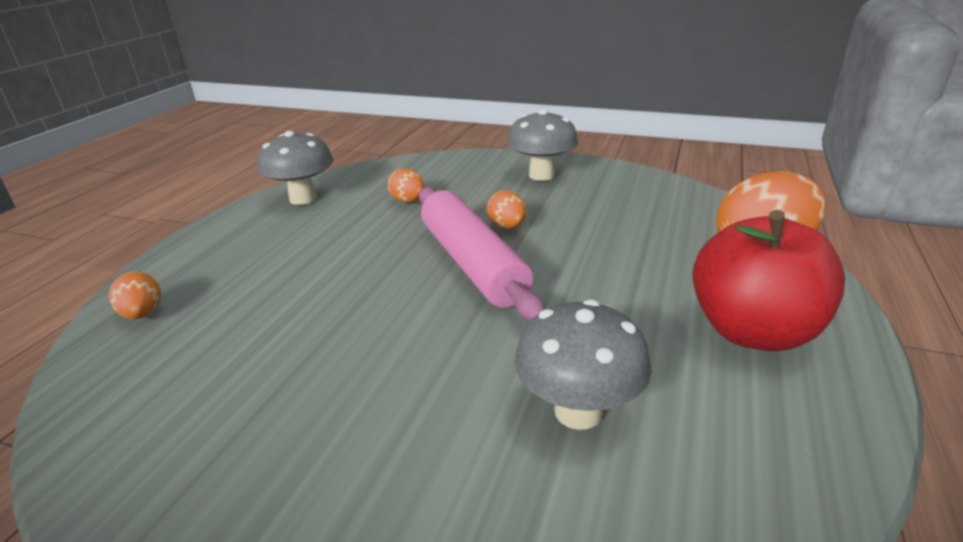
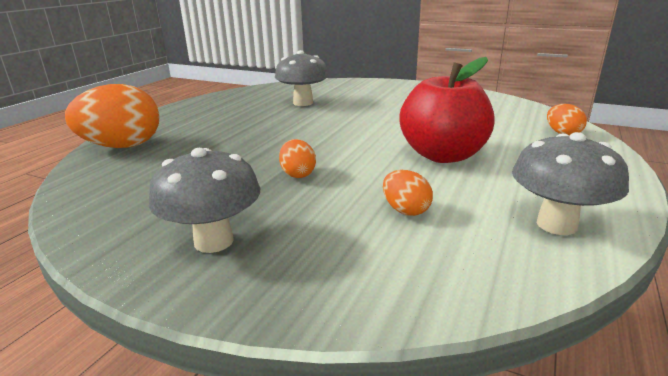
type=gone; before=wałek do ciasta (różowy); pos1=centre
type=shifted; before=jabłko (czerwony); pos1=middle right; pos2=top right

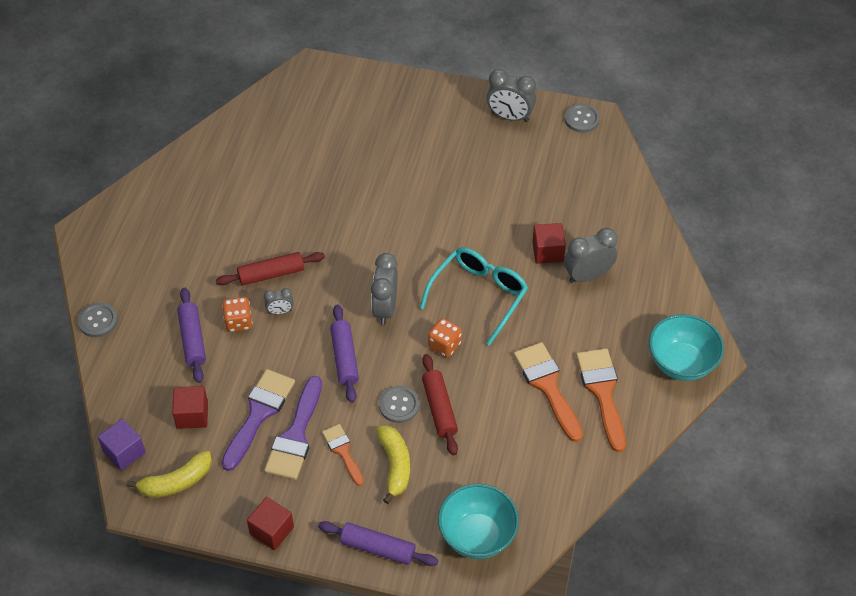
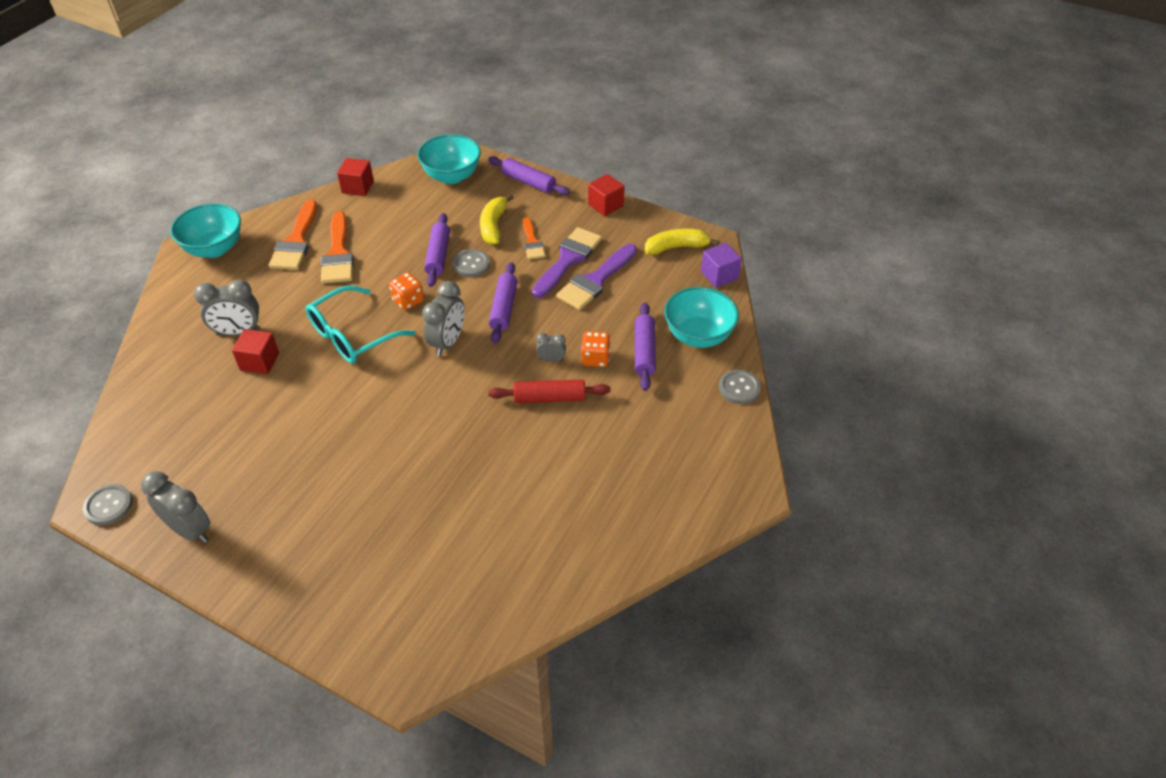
type=repainted; before=wałek do ciasta (czerwony) (no. 2 from left); after=wałek do ciasta (fioletowy) (no. 1 from left); pos1=bottom centre; pos2=top centre
type=shifted; before=sześcian (czerwony) (no. 1 from left in the first image); after=sześcian (czerwony) (no. 2 from left); pos1=bottom left; pos2=top left
type=new; after=miska (turkusowy) (no. 3 from left); pos2=centre

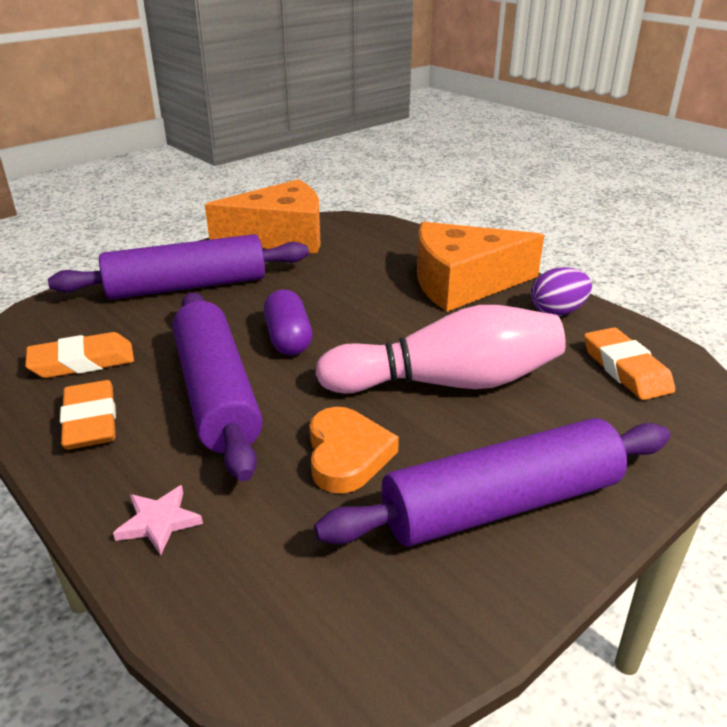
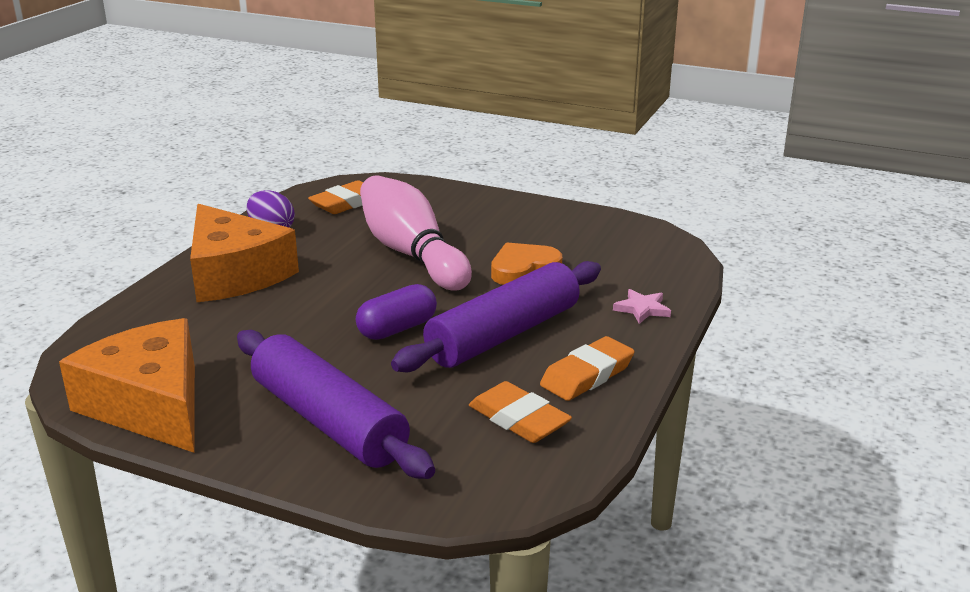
type=gone; before=wałek do ciasta (fioletowy) (no. 3 from left); pos1=middle right

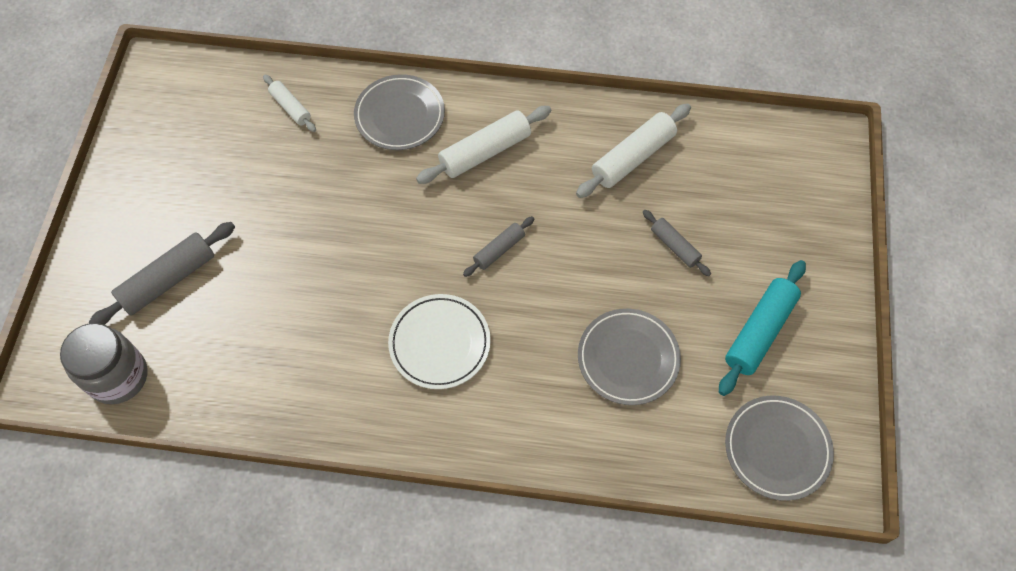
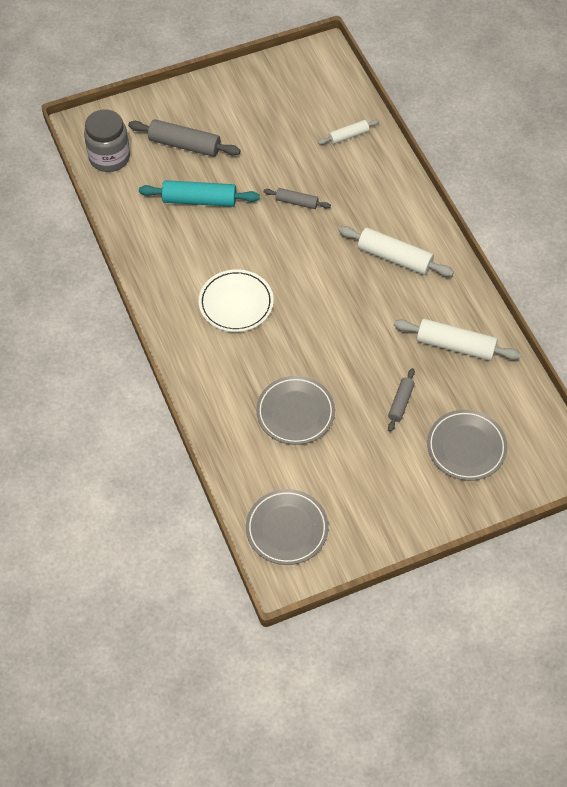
type=shifted; before=talerz (szary) (no. 1 from left in the first image); after=talerz (szary) (no. 3 from left); pos1=top centre; pos2=middle right
type=rotated; before=wałek do ciasta (biały) (no. 1 from left); pos1=top left; pos2=top centre; turn=45
type=shifted; before=wałek do ciasta (szary) (no. 2 from left); pos1=centre; pos2=top centre
type=shifted; before=wałek do ciasta (turkusowy); pos1=middle right; pos2=top centre

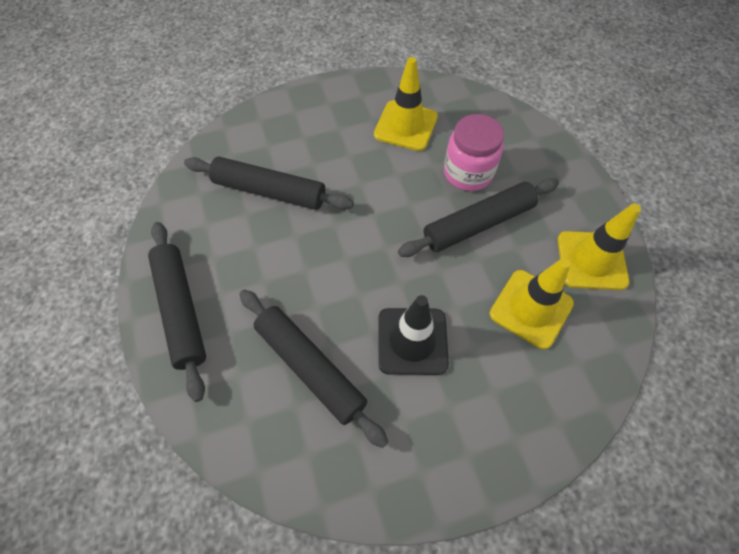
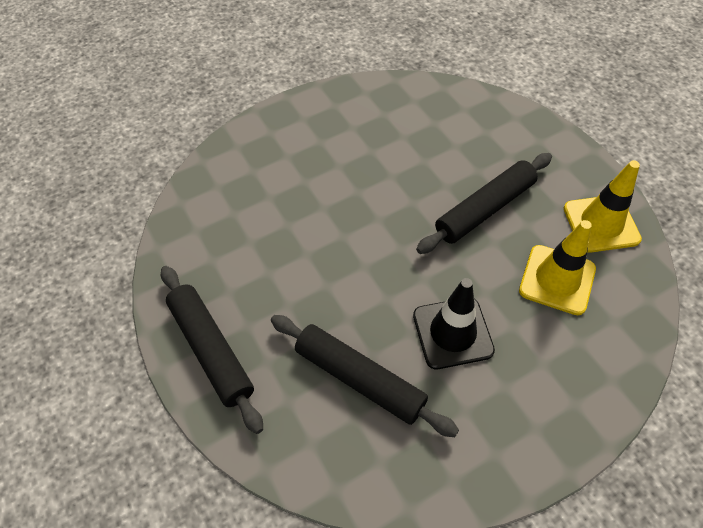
type=gone; before=pachołek (żółty) (no. 1 from left); pos1=top centre
type=gone; before=słoik (różowy); pos1=top centre
type=gone; before=wałek do ciasta (czarny) (no. 2 from left); pos1=top centre

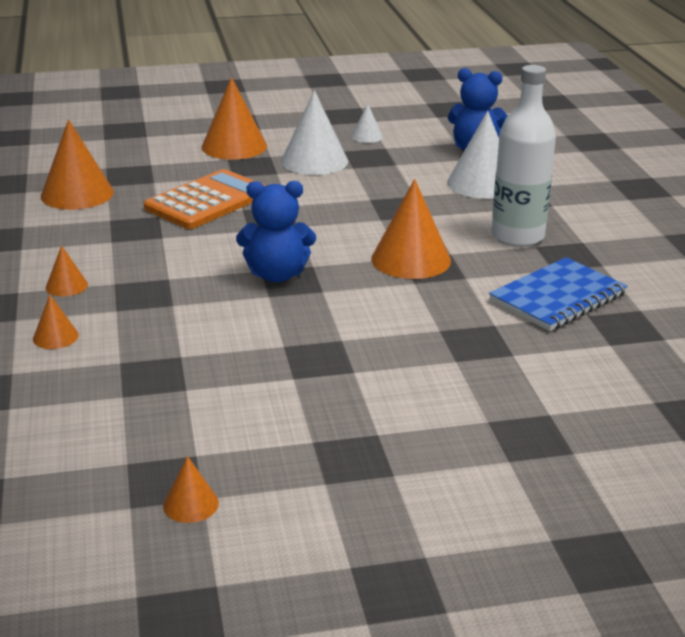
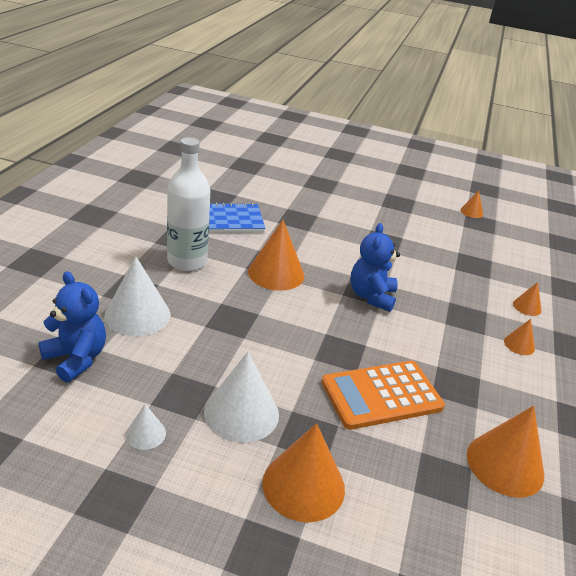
type=rotated; before=miś (niebieski) (no. 1 from left in the first image); pos1=centre; pos2=centre; turn=-105

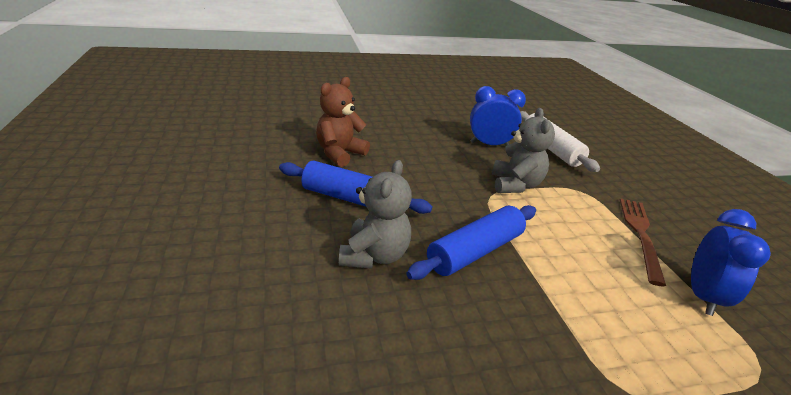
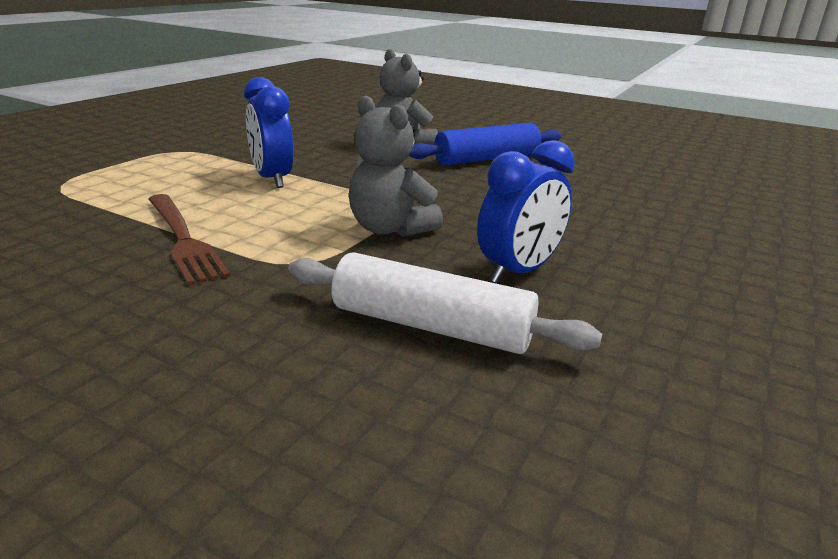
type=gone; before=miś (brązowy); pos1=top centre
type=gone; before=wałek do ciasta (niebieski) (no. 2 from left); pos1=centre
type=shifted; before=budzik (niebieski) (no. 2 from left in the first image); after=budzik (niebieski) (no. 1 from left); pos1=middle right; pos2=top left

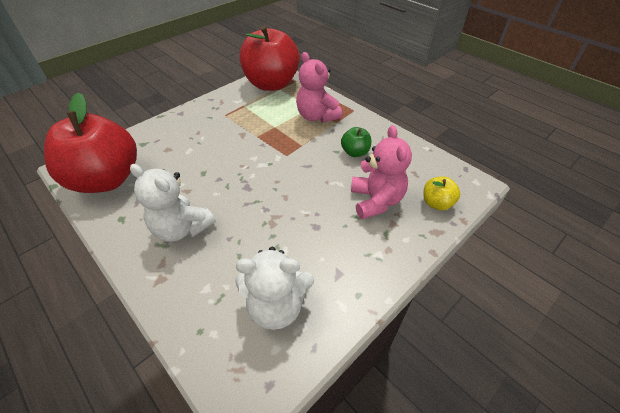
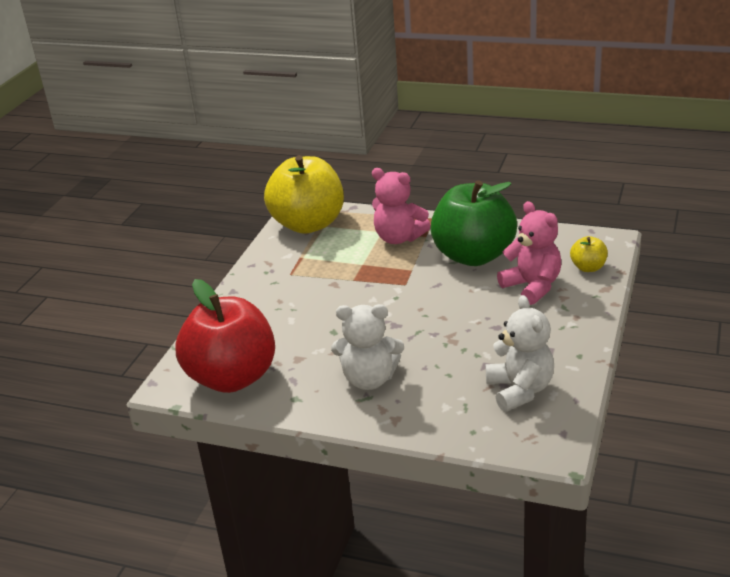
type=repainted; before=jabłko (czerwony) (no. 2 from left); after=jabłko (żółty) (no. 1 from left); pos1=top centre; pos2=centre
type=scaled; before=jabłko (zielony); pos1=centre; pos2=centre; scale=2.37
type=rotated; before=miś (biały) (no. 2 from left); pos1=bottom centre; pos2=middle right; turn=-75

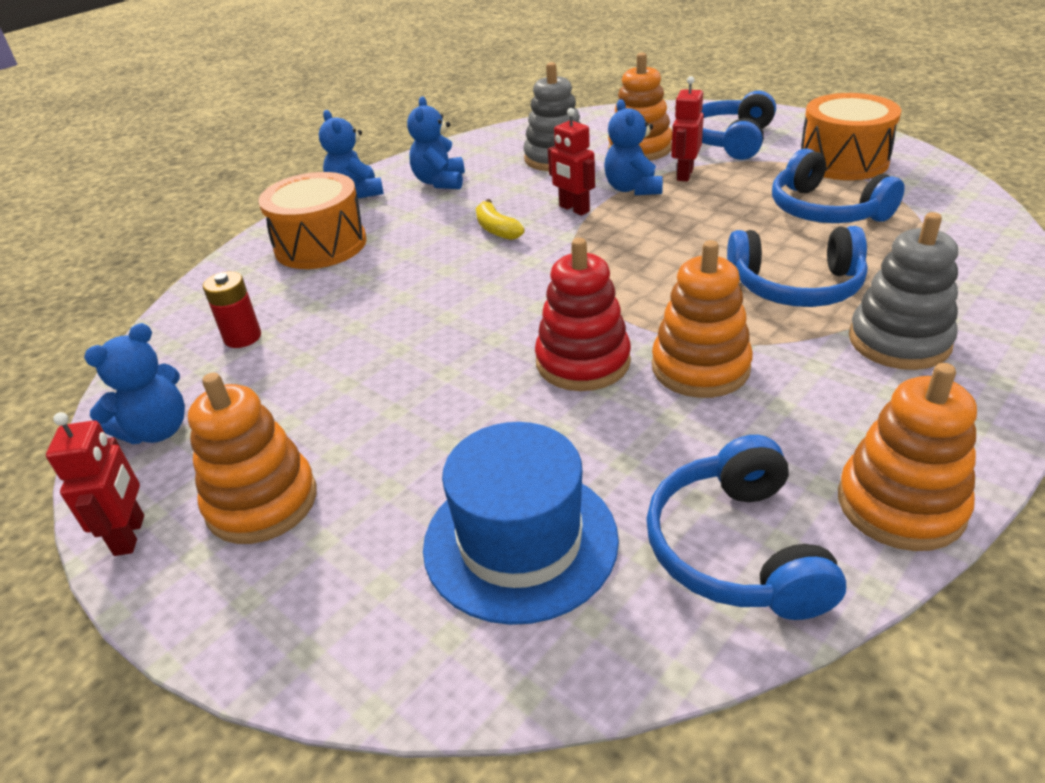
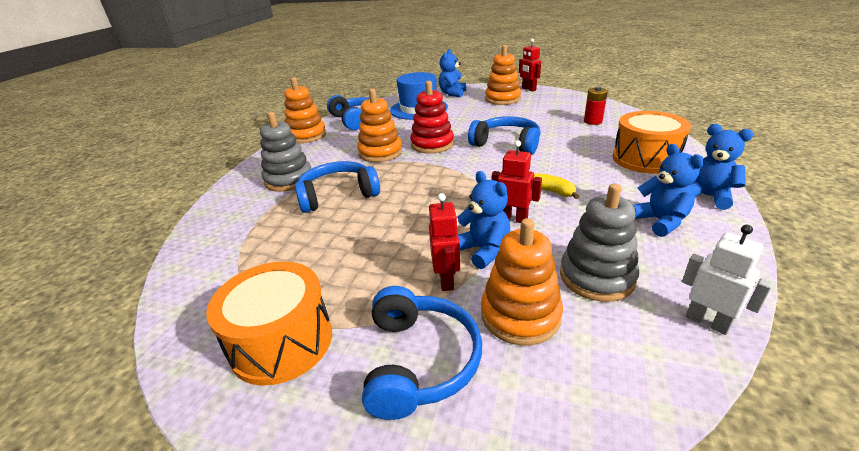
type=shifted; before=słuchawki (niebieski) (no. 4 from left); pos1=top right; pos2=top centre
type=shifted; before=miś (niebieski) (no. 1 from left); pos1=middle left; pos2=top centre
type=new; after=robot (biały); pos2=middle right

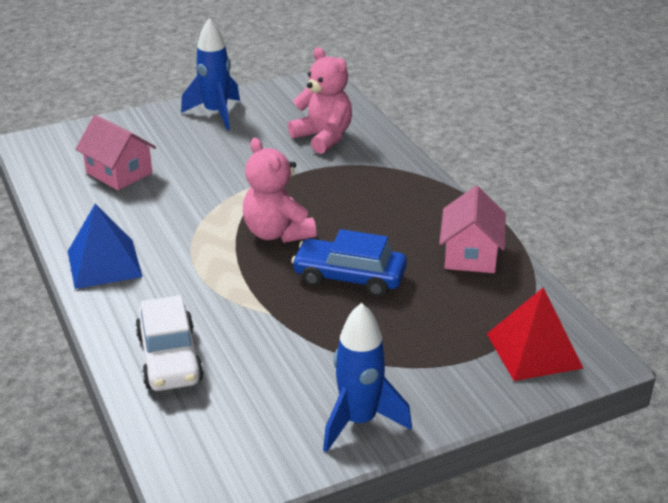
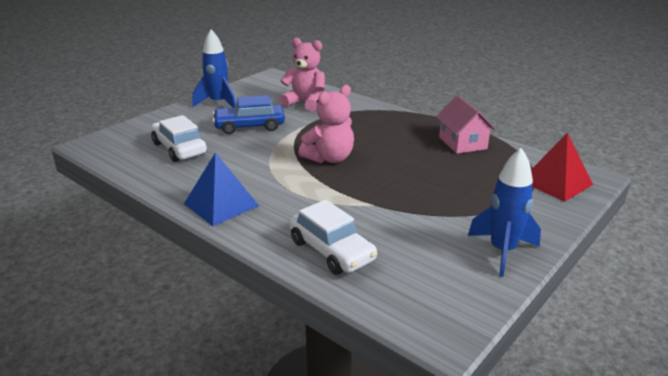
type=swapped; before=domek (różowy) (no. 1 from left); after=samochód (biały) (no. 1 from left); pos1=top left; pos2=middle left
type=rotated; before=miś (różowy) (no. 1 from left in the first image); pos1=centre; pos2=top centre; turn=-75
type=shifted; before=samochód (niebieski); pos1=centre; pos2=top centre

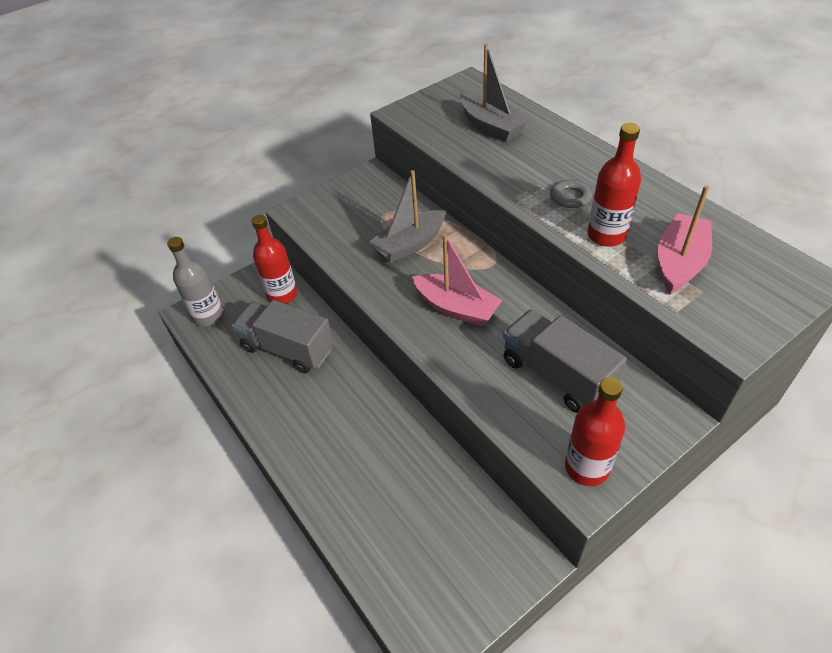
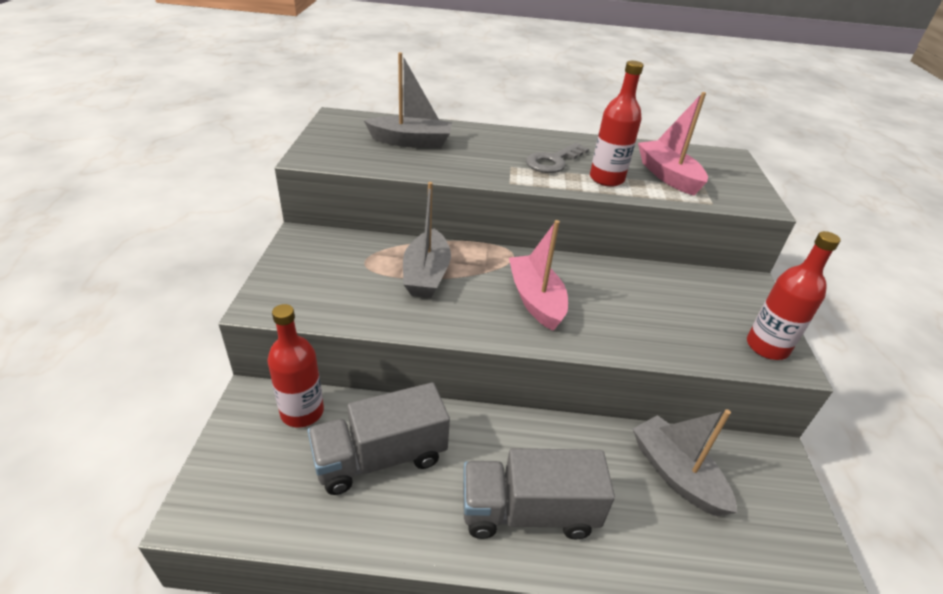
type=rotated; before=łódka (różowy) (no. 1 from left); pos1=centre; pos2=centre; turn=-90
type=gone; before=butelka (szary); pos1=middle left
type=shifted; before=ciężarówka (szary) (no. 2 from left); pos1=middle right; pos2=bottom centre
type=new; after=łódka (szary) (no. 3 from left); pos2=bottom right

